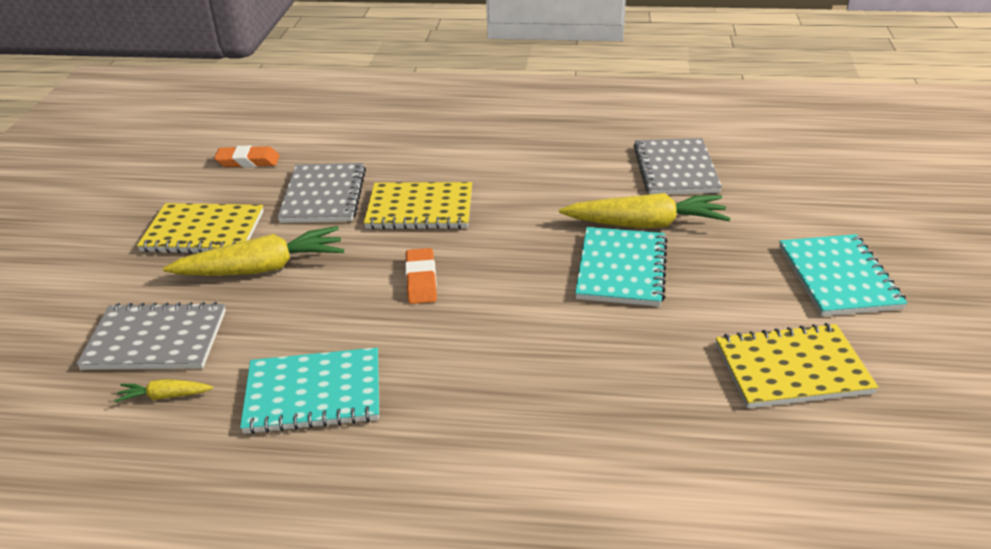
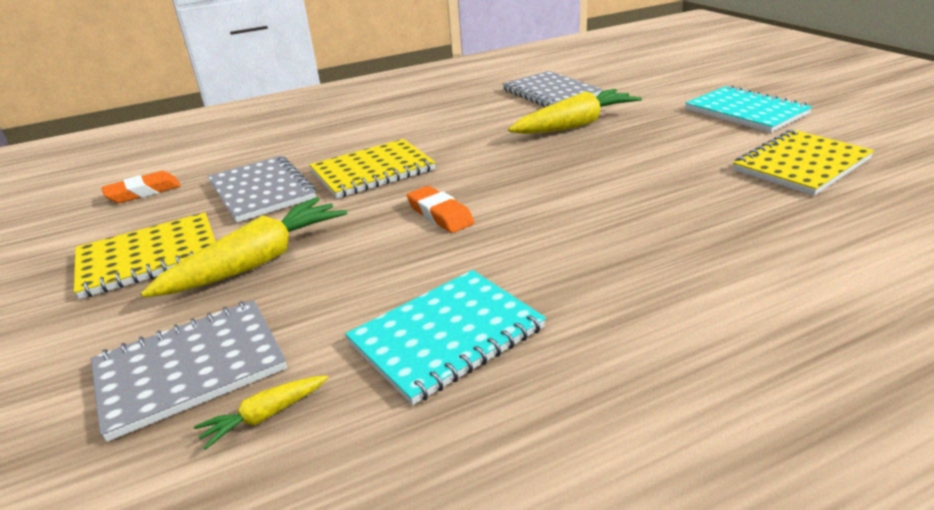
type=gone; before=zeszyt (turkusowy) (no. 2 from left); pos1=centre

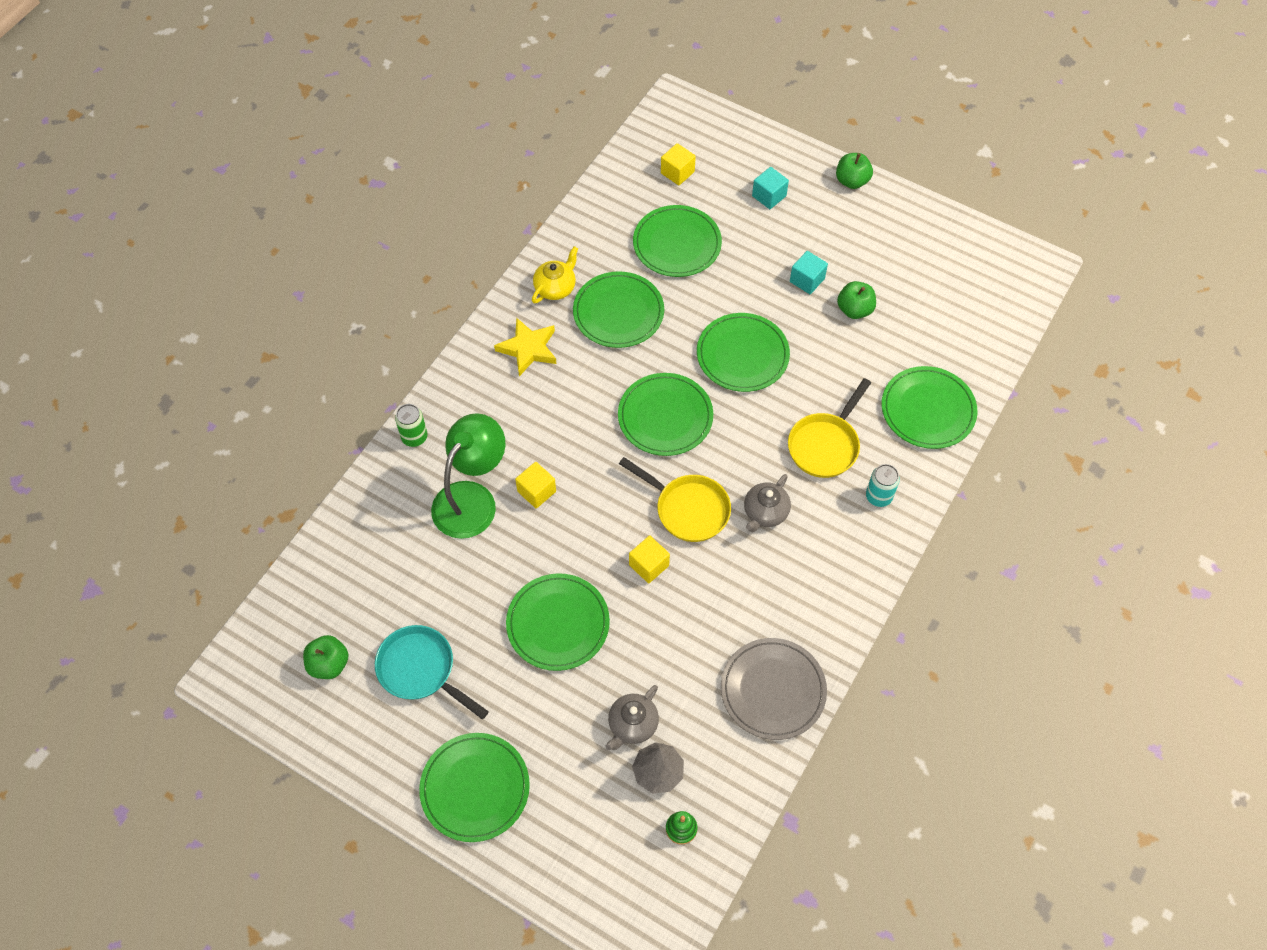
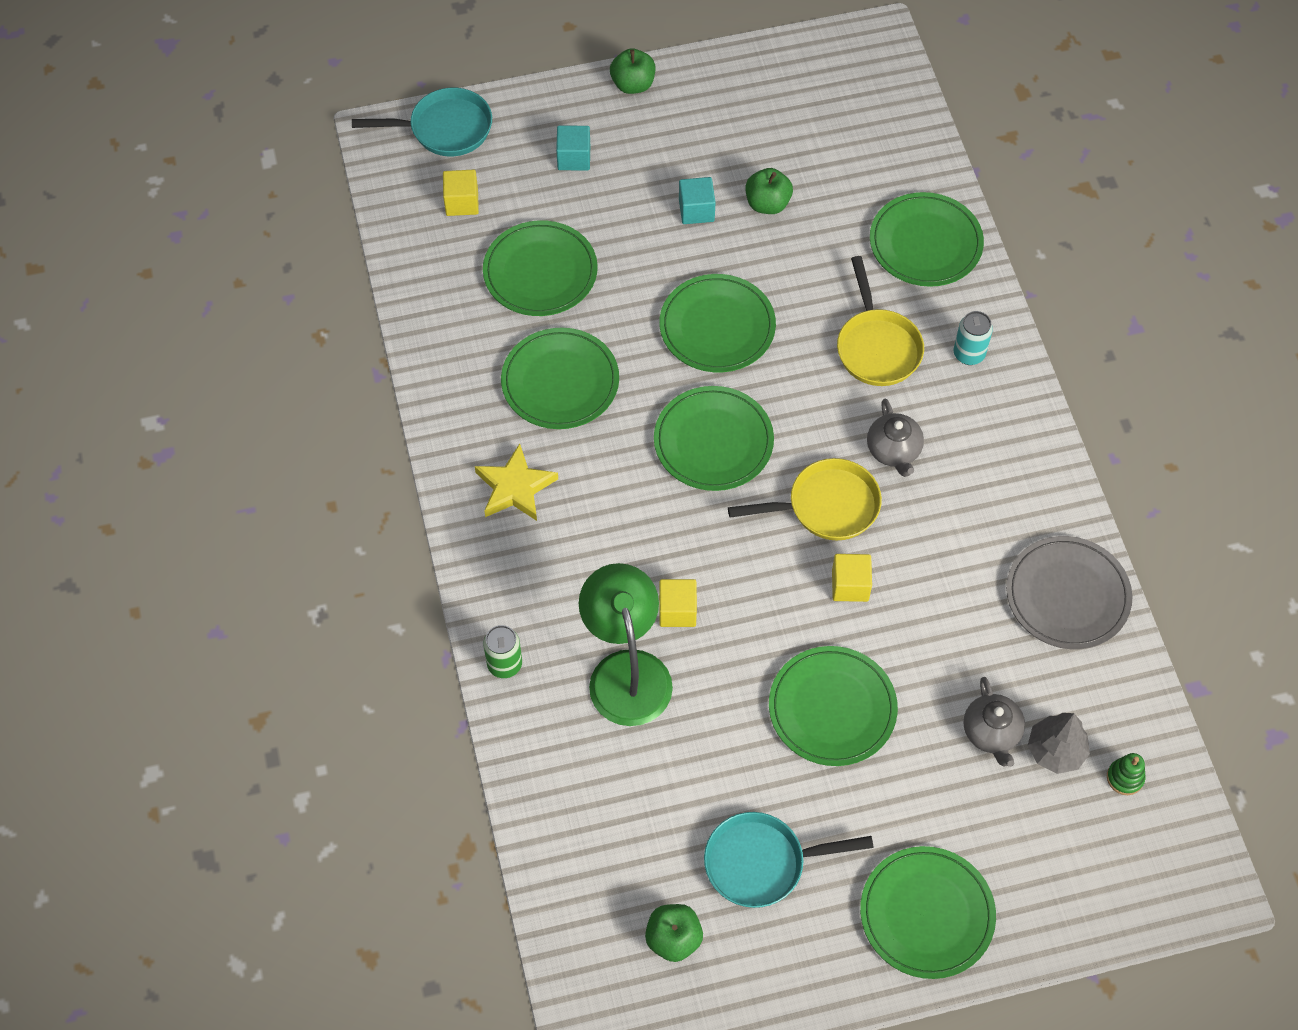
type=gone; before=imbryk (żółty); pos1=top centre
type=new; after=patelnia (turkusowy) (no. 1 from left); pos2=top left

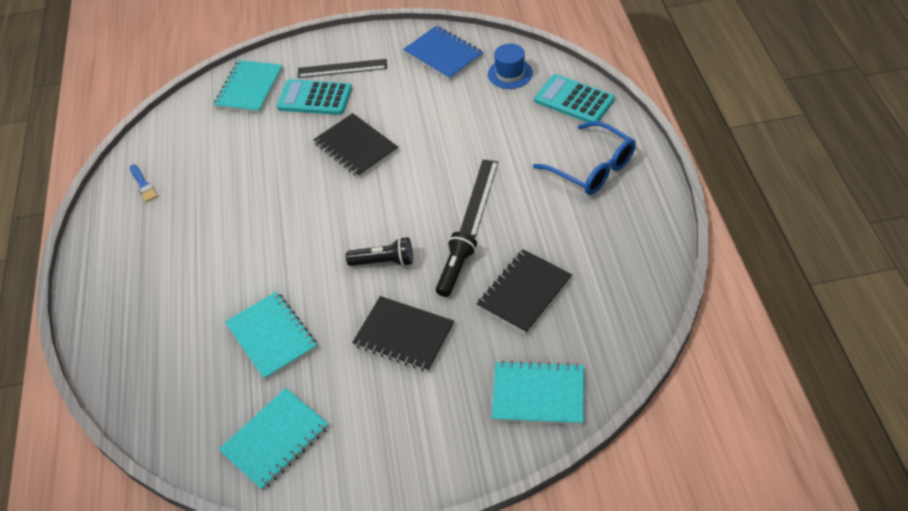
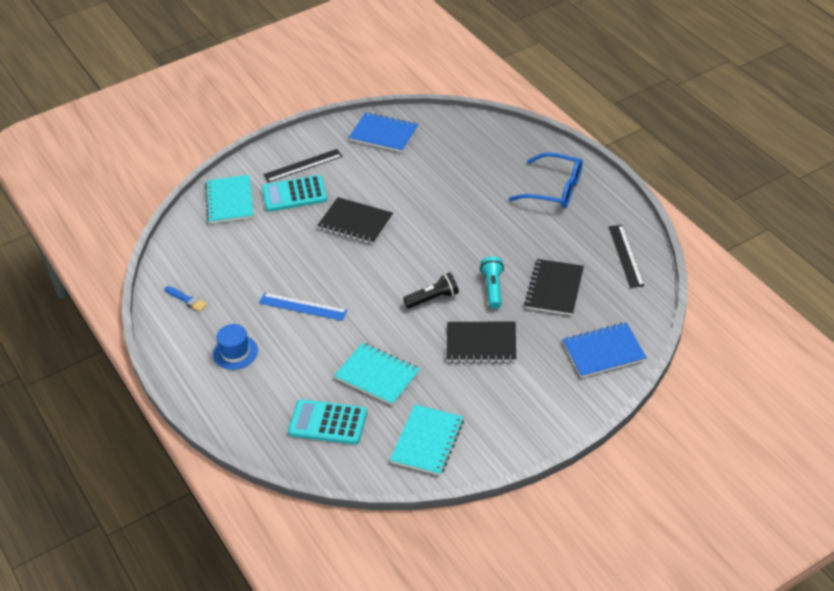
type=shifted; before=kapelusz (niebieski); pos1=top centre; pos2=middle left
type=shifted; before=kalkulator (turkusowy) (no. 2 from left); pos1=top centre; pos2=bottom centre
type=shifted; before=linijka (czarny) (no. 2 from left); pos1=centre; pos2=middle right
type=repainted; before=latarka (czarny) (no. 2 from left); after=latarka (turkusowy); pos1=centre; pos2=centre
type=repainted; before=zeszyt (turkusowy) (no. 4 from left); after=zeszyt (niebieski) (no. 2 from left); pos1=bottom centre; pos2=middle right
type=new; after=linijka (niebieski); pos2=centre

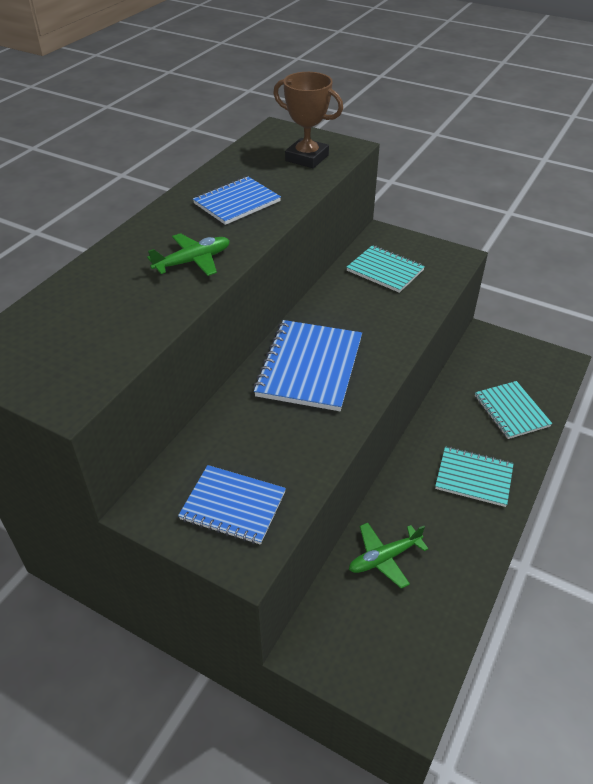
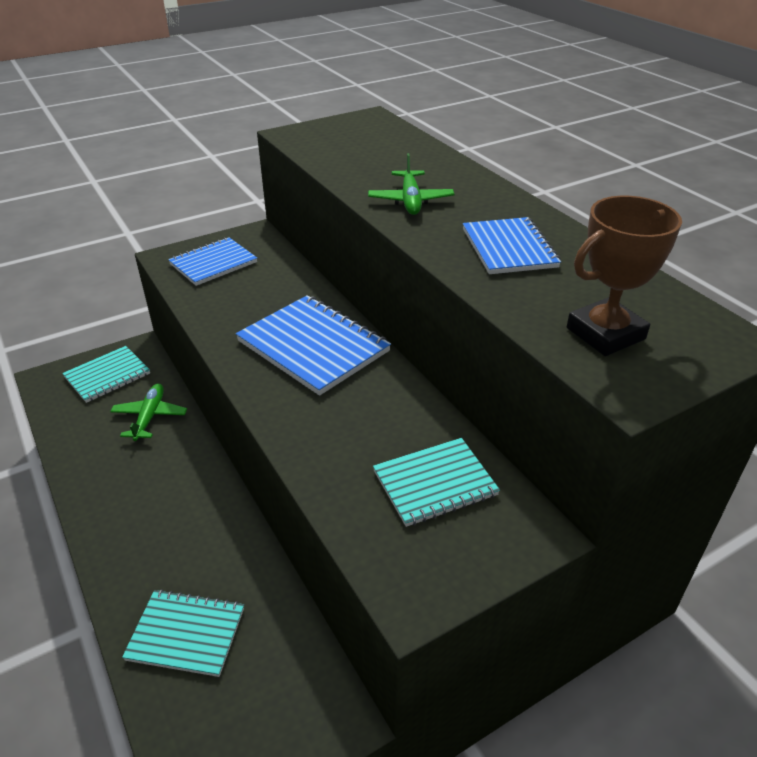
type=shifted; before=zeszyt (turkusowy) (no. 2 from left in the first image); after=zeszyt (turkusowy) (no. 1 from left); pos1=middle right; pos2=middle left

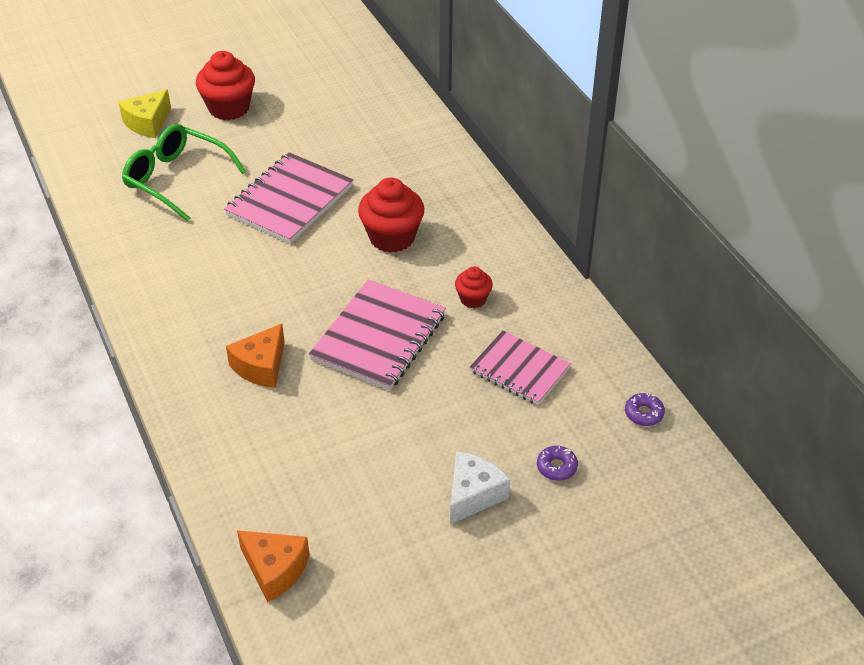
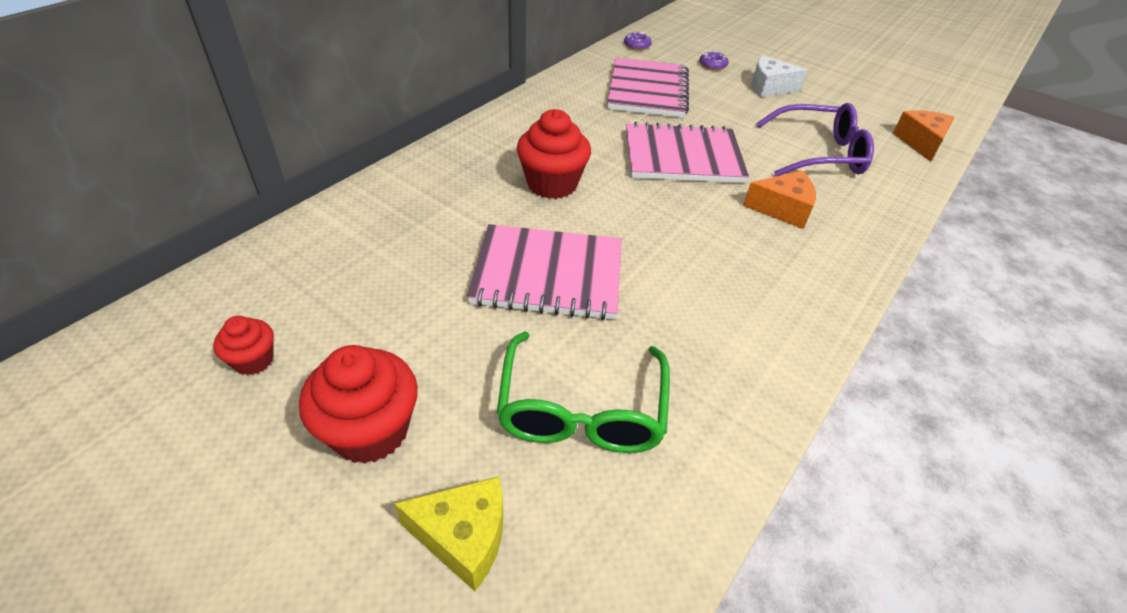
type=shifted; before=muffinka (czerwony) (no. 3 from left in the first image); after=muffinka (czerwony) (no. 1 from left); pos1=centre; pos2=middle left
type=scaled; before=zeszyt (różowy) (no. 3 from left in the first image); pos1=centre; pos2=top centre; scale=1.5
type=new; after=okulary (fioletowy); pos2=top right

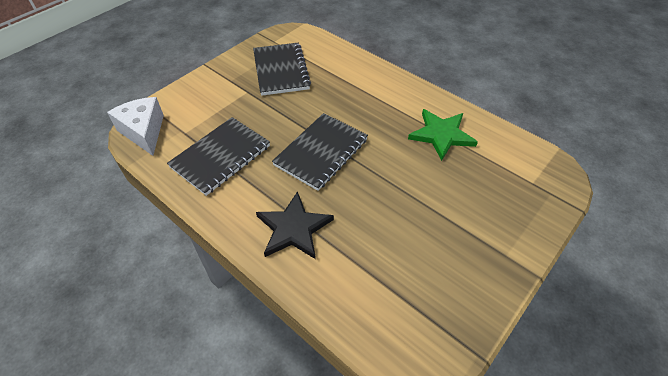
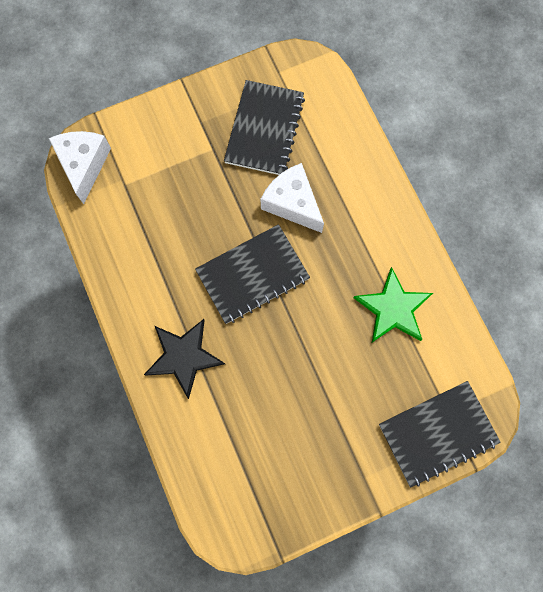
type=shifted; before=zeszyt (czarny) (no. 1 from left in the first image); after=zeszyt (czarny) (no. 3 from left); pos1=middle left; pos2=bottom right
type=new; after=ser (biały) (no. 2 from left); pos2=centre

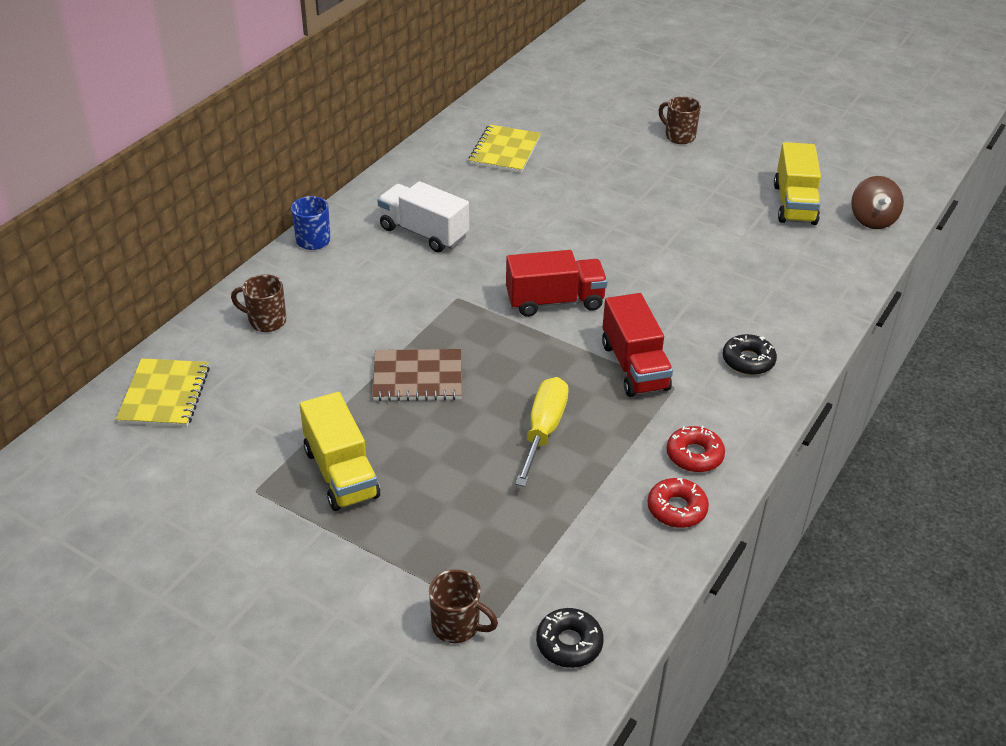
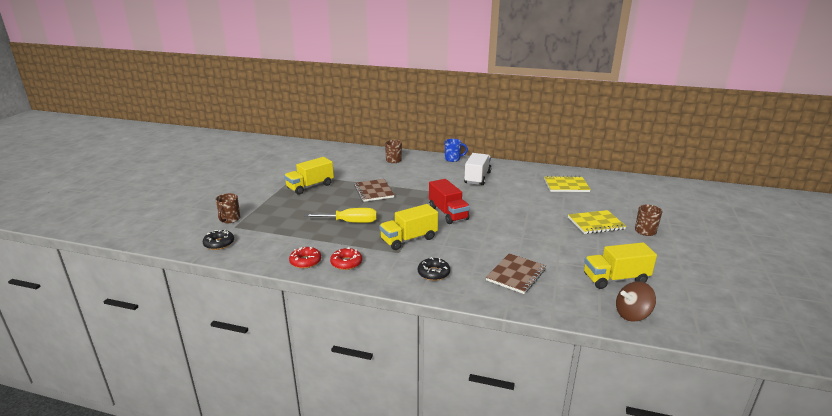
type=repainted; before=ciężarówka (czerwony) (no. 2 from left); after=ciężarówka (żółty) (no. 2 from left); pos1=centre; pos2=centre
type=shifted; before=zeszyt (żółty) (no. 1 from left in the first image); after=zeszyt (żółty) (no. 2 from left); pos1=middle left; pos2=middle right
type=new; after=zeszyt (brązowy) (no. 2 from left); pos2=centre

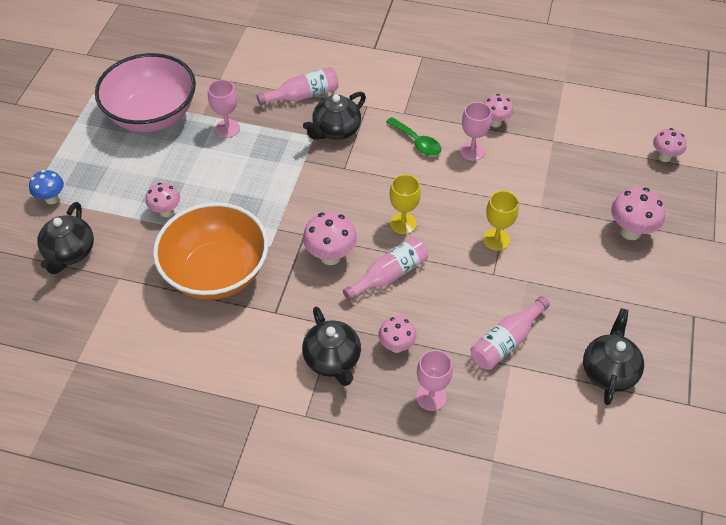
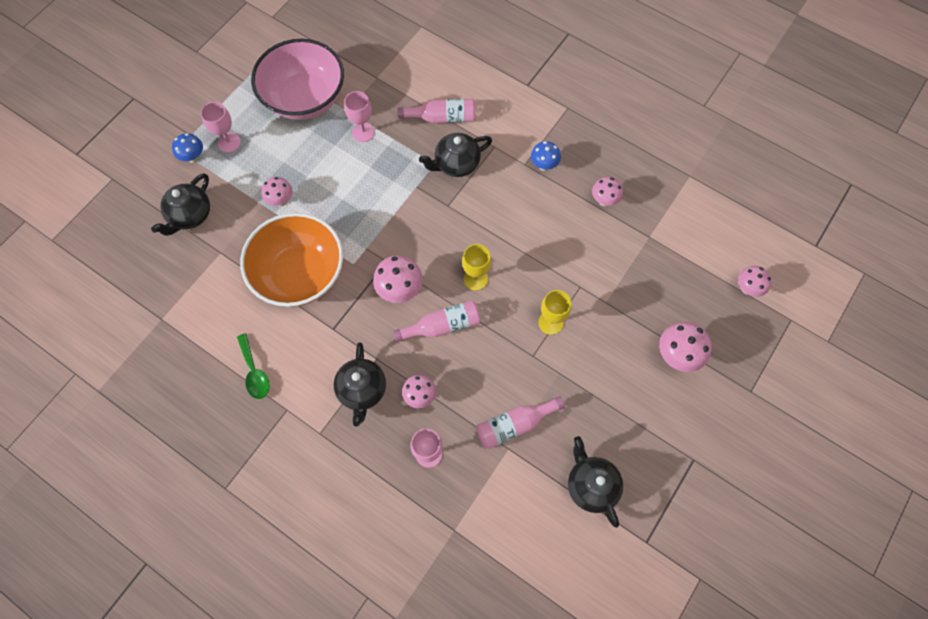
type=shifted; before=kielich (różowy) (no. 3 from left in the first image); after=kielich (różowy) (no. 1 from left); pos1=top centre; pos2=top left
type=shifted; before=łyżka (zielony); pos1=top centre; pos2=middle left
type=rotated; before=imbryk (czarny) (no. 4 from left); pos1=bottom right; pos2=bottom centre; turn=-60
type=new; after=grzyb (niebieski) (no. 2 from left); pos2=top centre

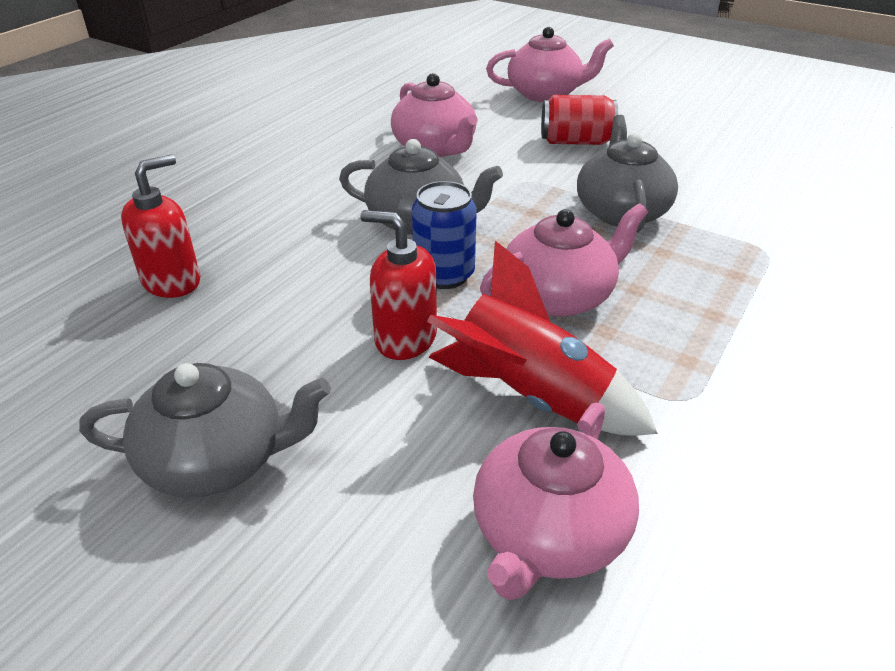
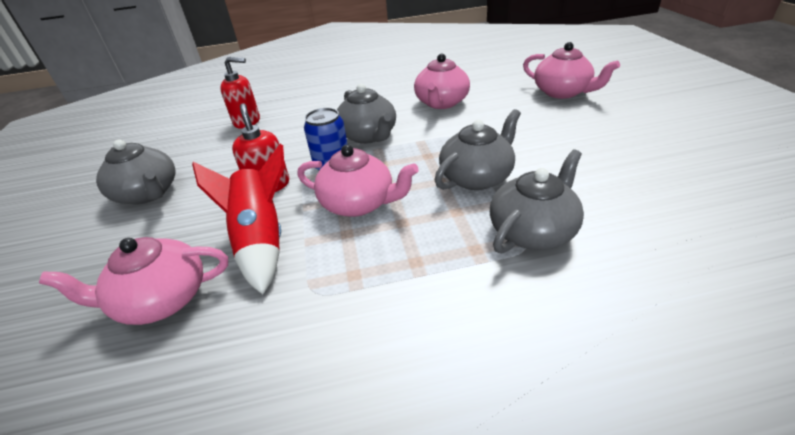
type=gone; before=puszka (czerwony); pos1=top centre
type=new; after=imbryk (szary) (no. 4 from left); pos2=middle right

